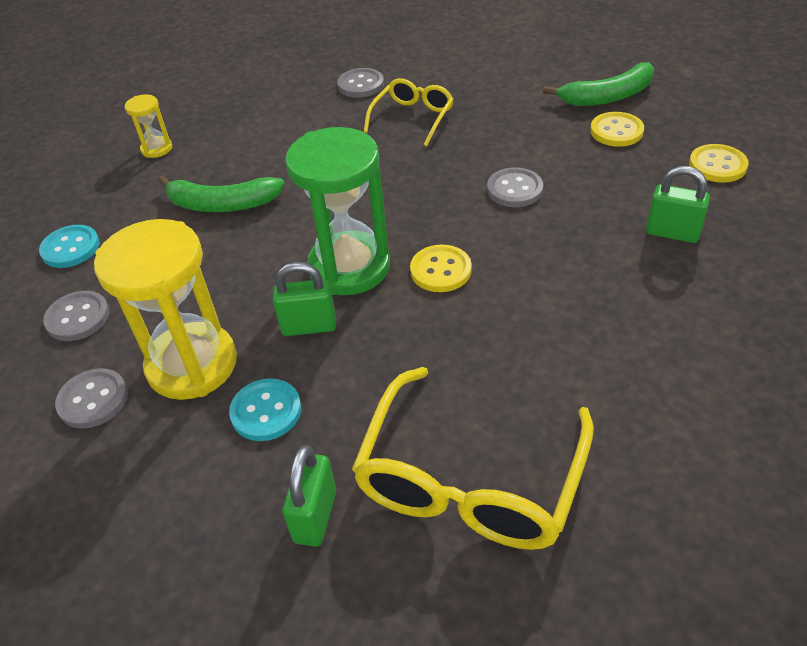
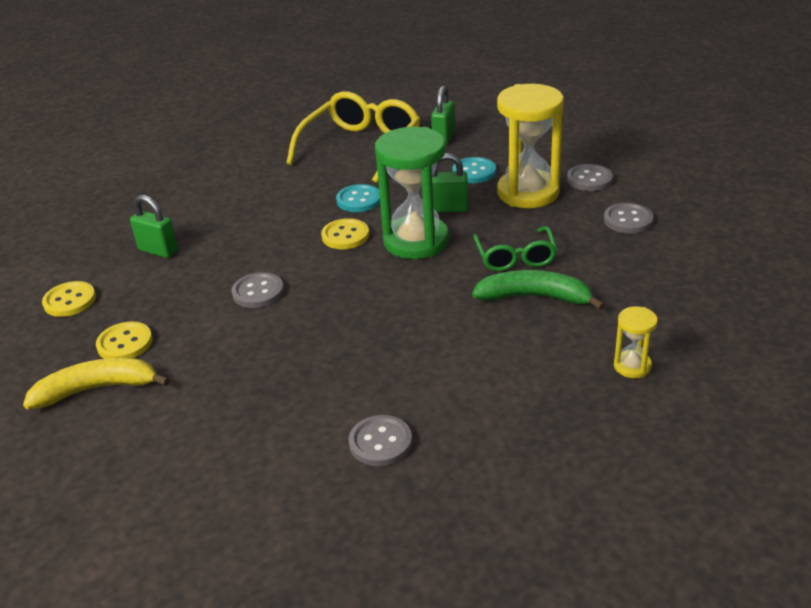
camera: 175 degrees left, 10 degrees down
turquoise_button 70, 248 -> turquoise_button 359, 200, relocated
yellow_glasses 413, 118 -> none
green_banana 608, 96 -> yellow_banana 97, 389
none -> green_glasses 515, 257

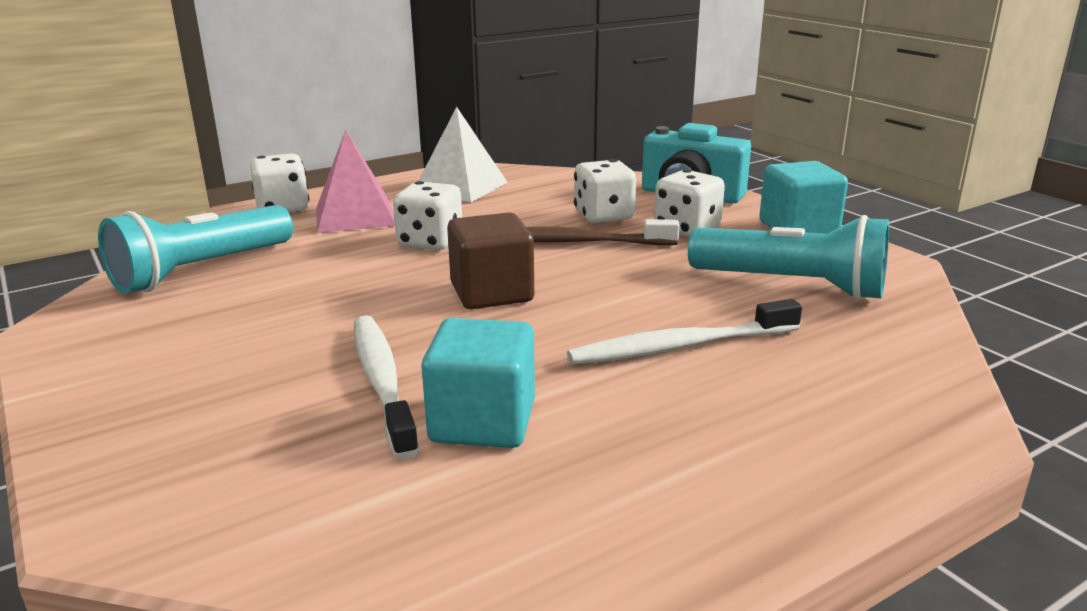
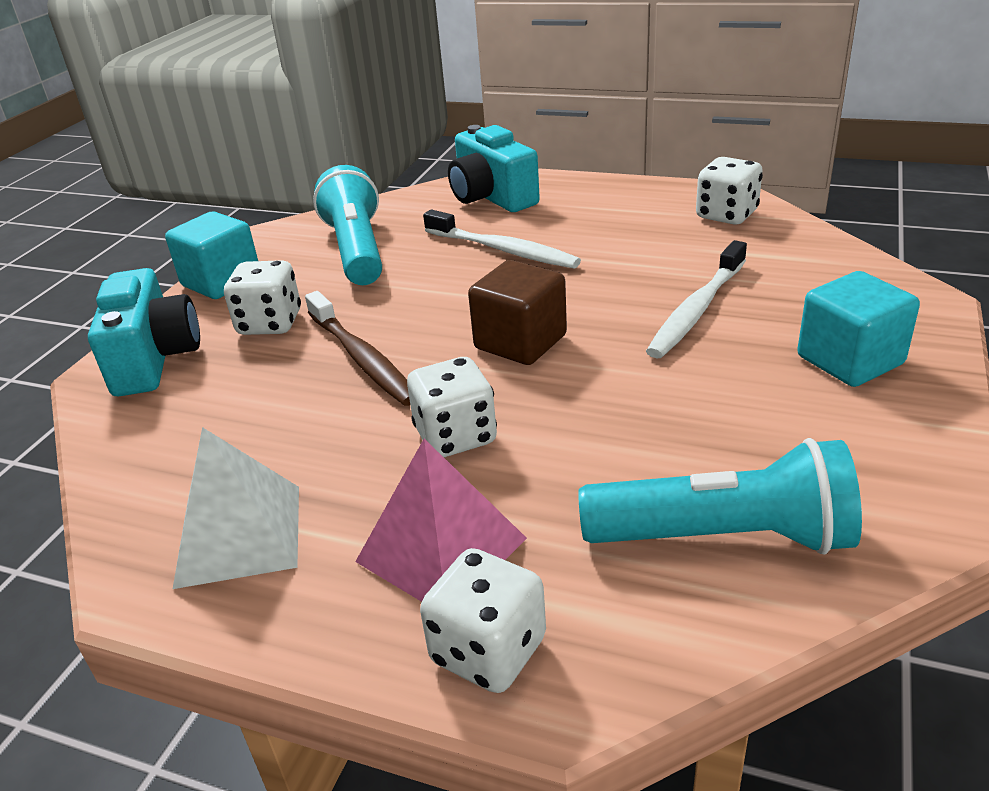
camera: 125 degrees left, 10 degrees up
turquoise_cube 482, 422 -> turquoise_cube 849, 360, relocated
white_dice 603, 216 -> white_dice 726, 215, relocated
none -> turquoise_camera 491, 197

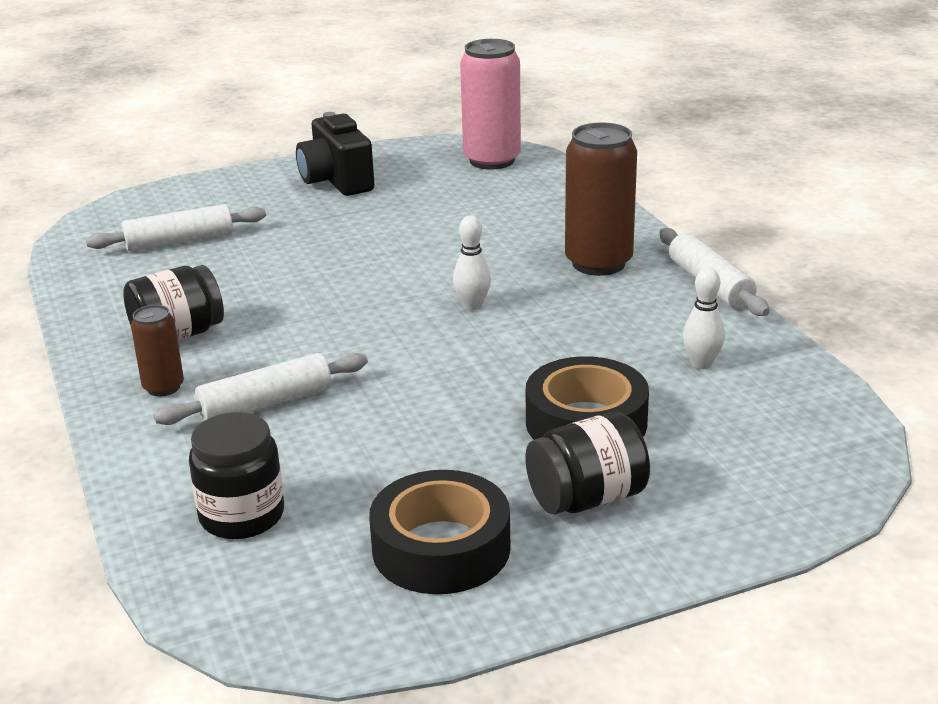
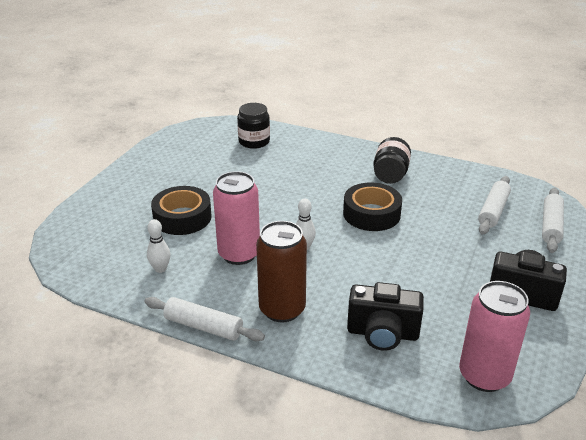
camera: 135 degrees right, 5 degrees up
brown_can 163, 387 -> none
white_rolling_pin 266, 404 -> white_rolling_pin 550, 226, relocated
black_tape 441, 548 -> black_tape 371, 214, relocated
black_jar 586, 498 -> none
none -> pink_can 239, 254
none -> black_camera 382, 333

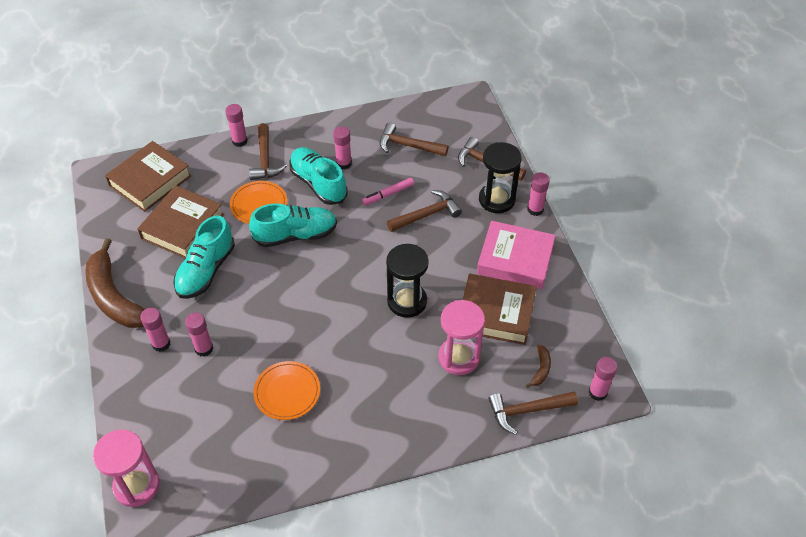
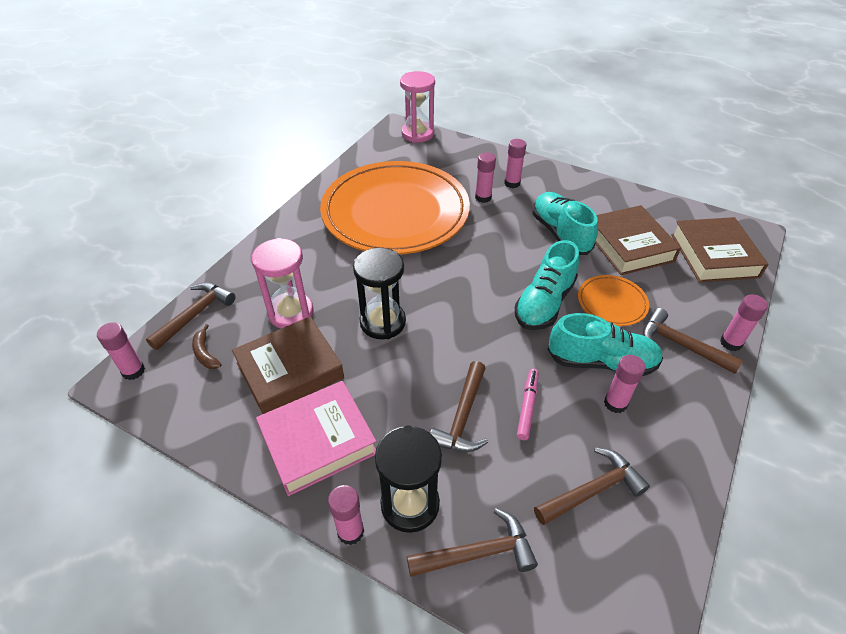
camera: 135 degrees right, 5 degrees down
brown_banana 114, 297 -> none
orange_plate 287, 392 -> orange_plate 395, 212, x2.47

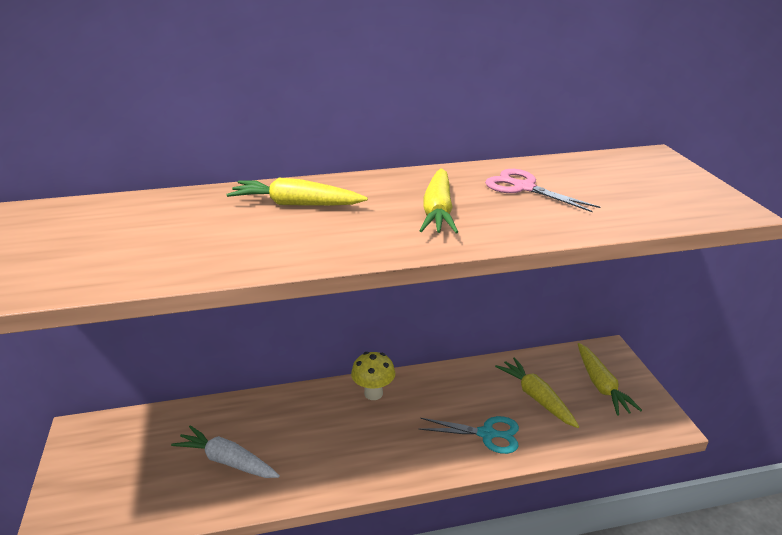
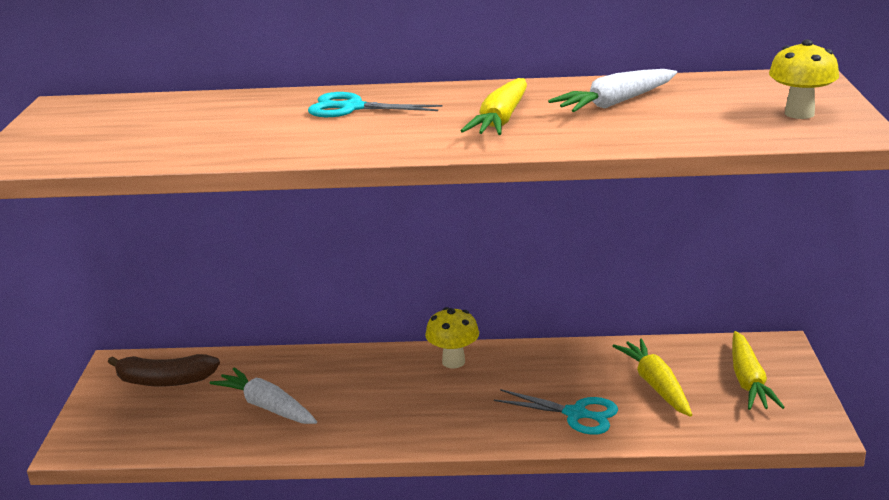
camera: 15 degrees right, 5 degrees down
yellow_carrot 296, 204 -> turquoise_scissors 352, 108
pink_scissors 523, 187 -> white_carrot 615, 103
none -> brown_banana 164, 381
none -> yellow_mushroom 799, 113

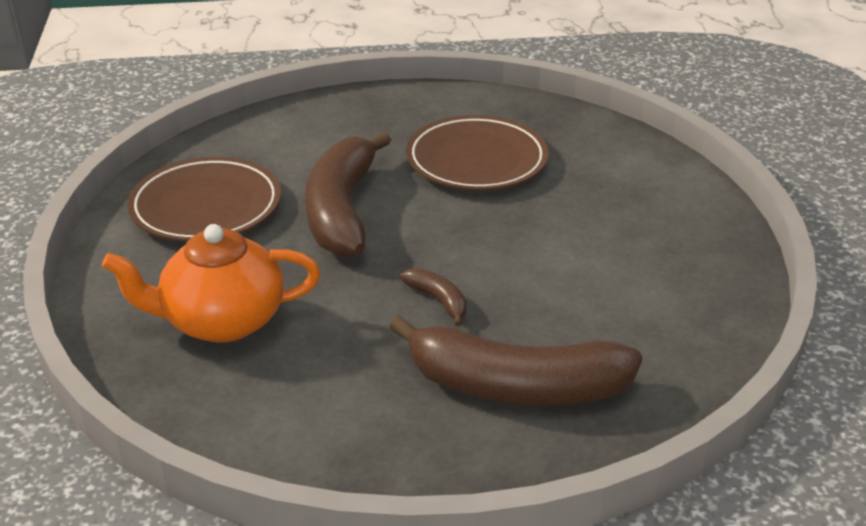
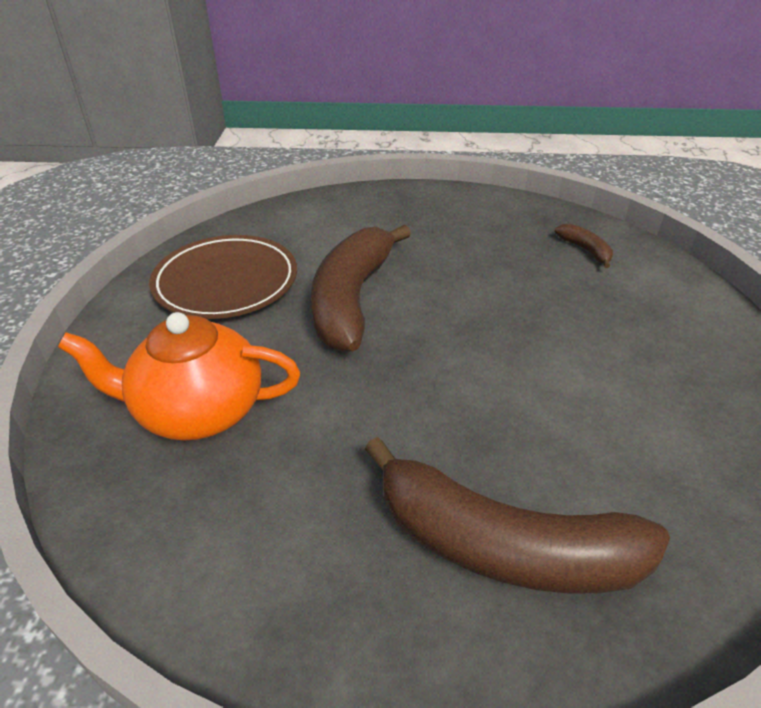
camera: 10 degrees right, 5 degrees up
brown_banana 438, 300 -> brown_banana 585, 250, relocated
brown_plate 476, 160 -> none

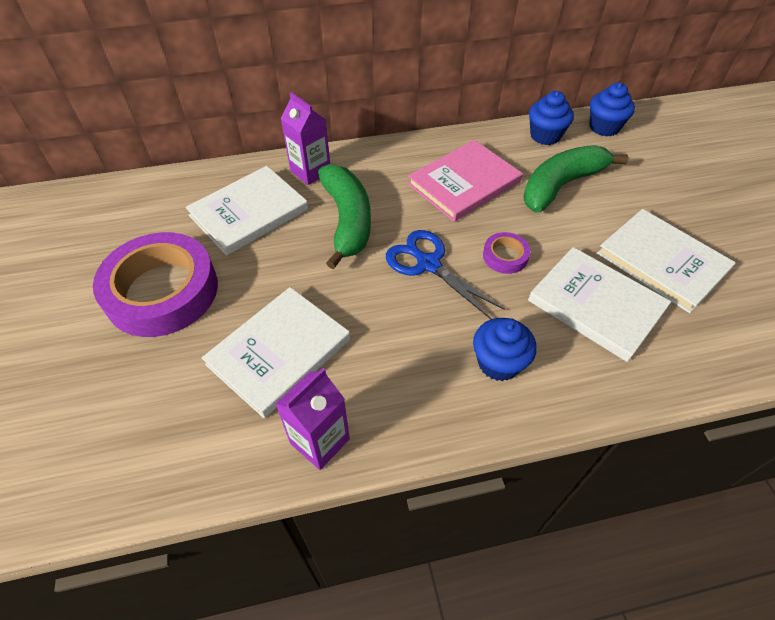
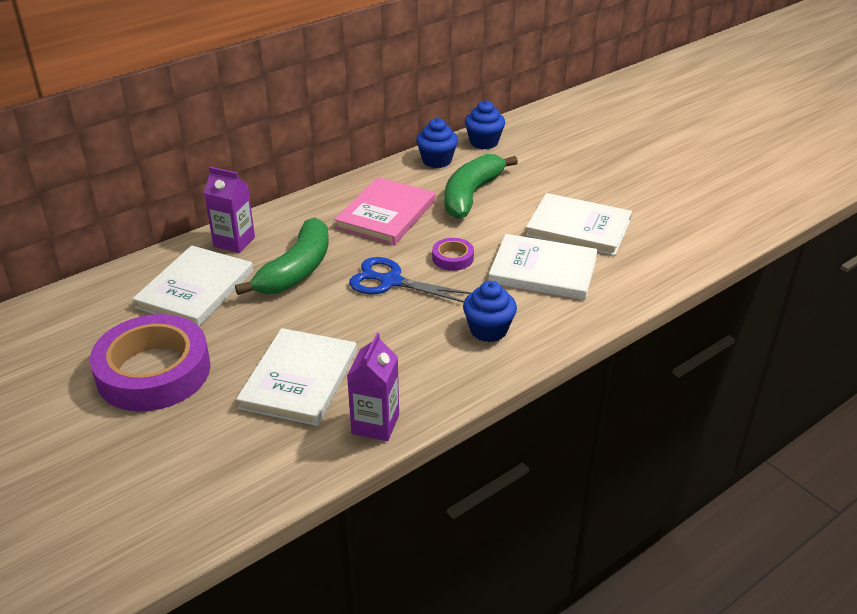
camera: 25 degrees left, 15 degrees down
green_banana 347, 220 -> green_banana 296, 270, 60 degrees clockwise

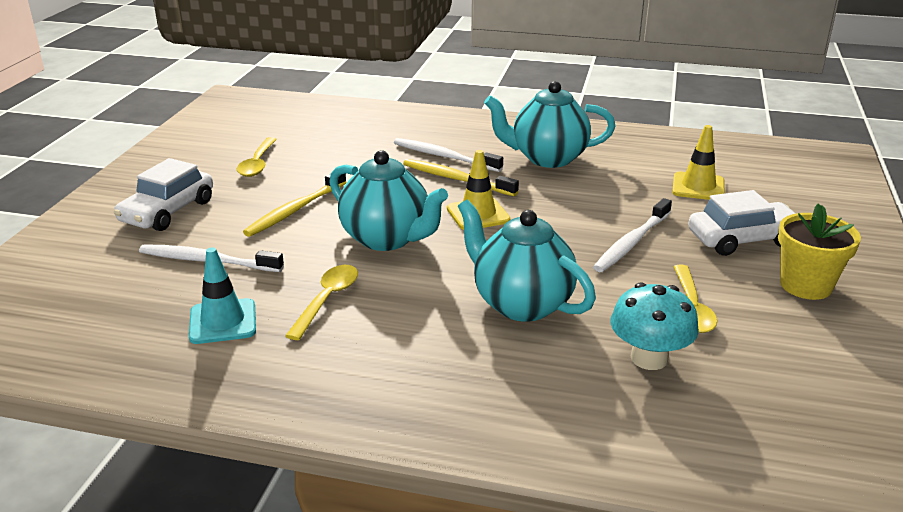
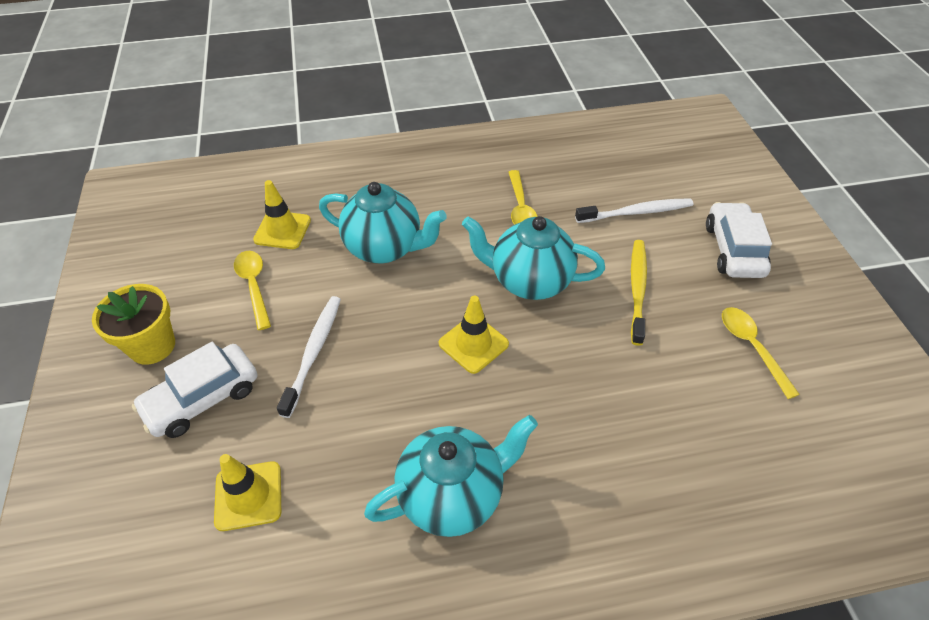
camera: 155 degrees right, 20 degrees up
turquoise_traffic_cone 223, 322 -> none
white_toothbrush 443, 156 -> none
yellow_toothbrush 456, 179 -> none
turquoise_mushroom 649, 358 -> yellow_traffic_cone 282, 230

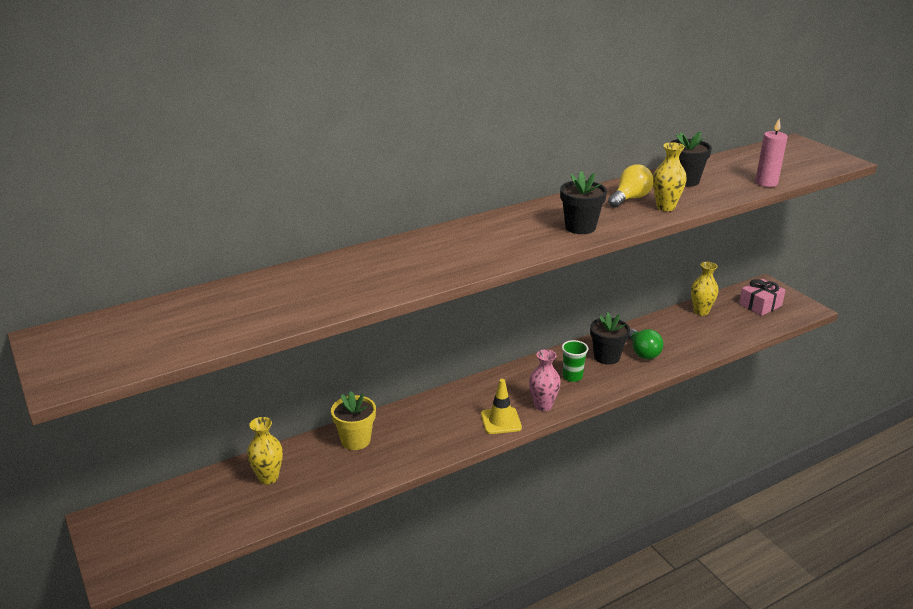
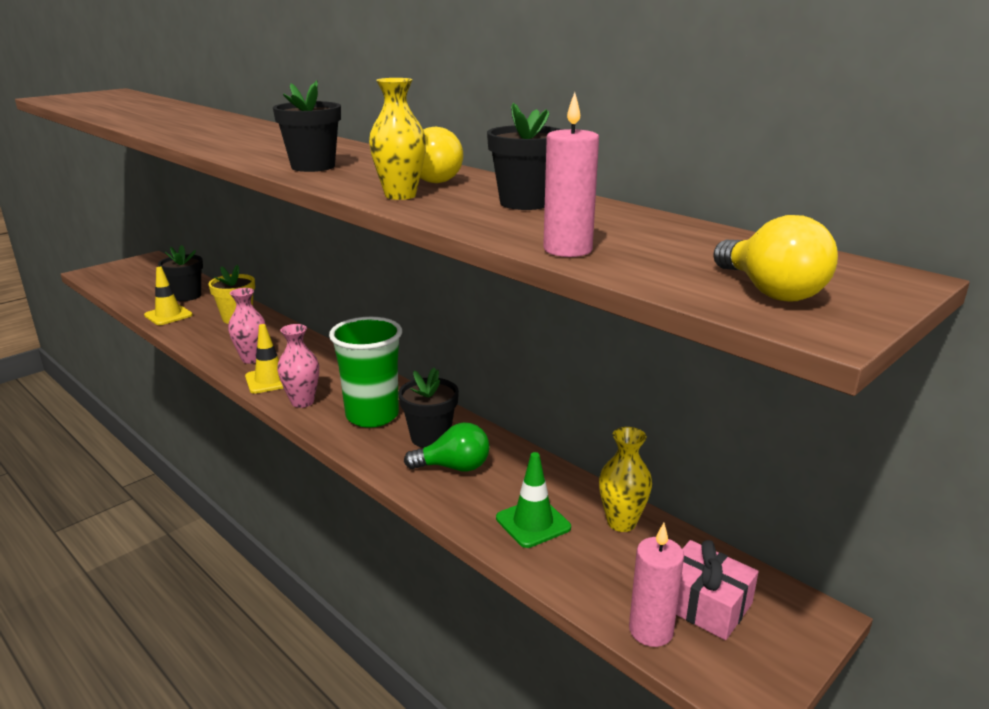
camera: 75 degrees right, 5 degrees down
yellow_vase 268, 478 -> black_flower_pot 187, 296
green_cup 572, 376 -> green_cup 372, 416, x1.88
green_light_bulb 643, 352 -> green_light_bulb 454, 467, 150 degrees counterclockwise
none -> yellow_traffic_cone 168, 315
none -> pink_vase 252, 359
none -> green_traffic_cone 533, 523
none -> pink_candle 651, 630
none -> yellow_light_bulb 770, 291

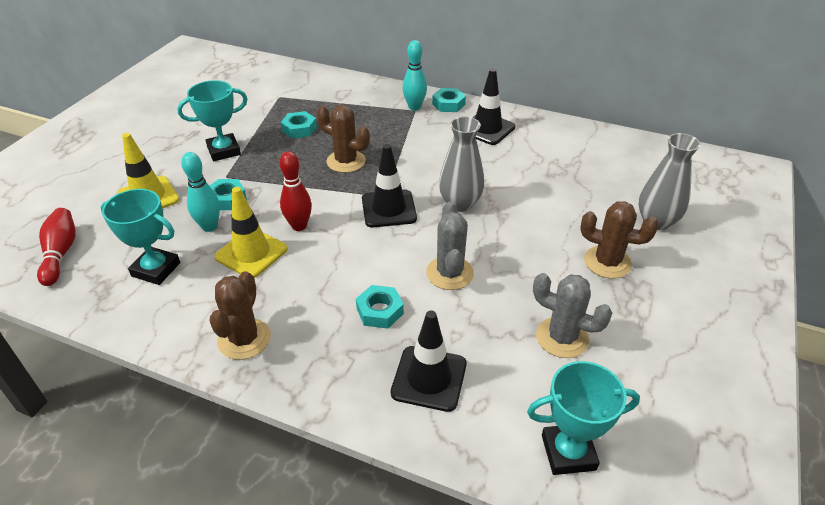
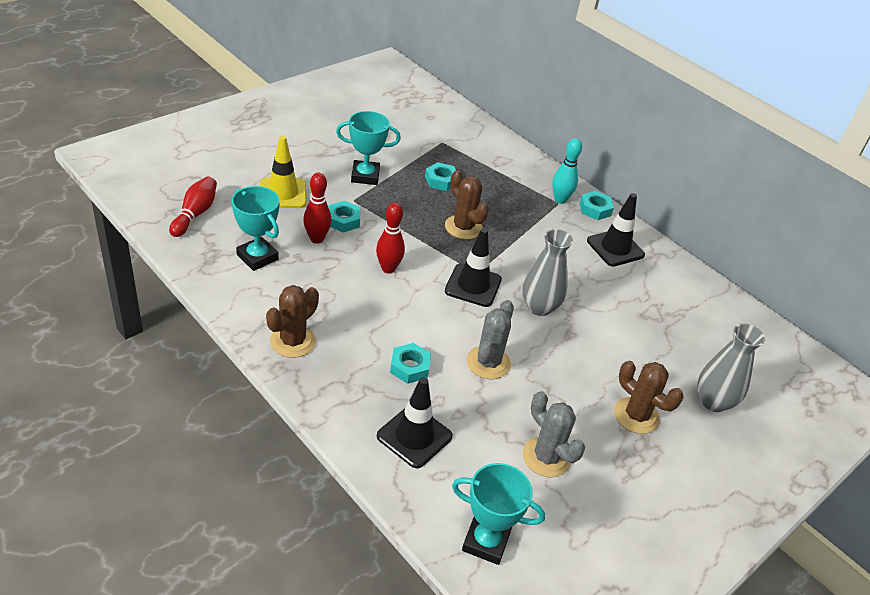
camera: 20 degrees right, 0 degrees up
turquoise_bowling_pin 209, 227 -> red_bowling_pin 316, 239
yellow_traffic_cone 251, 253 -> none

